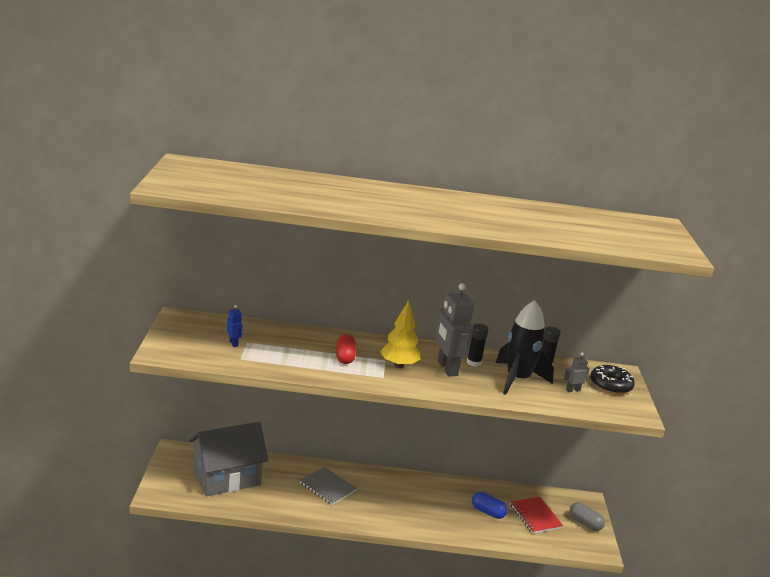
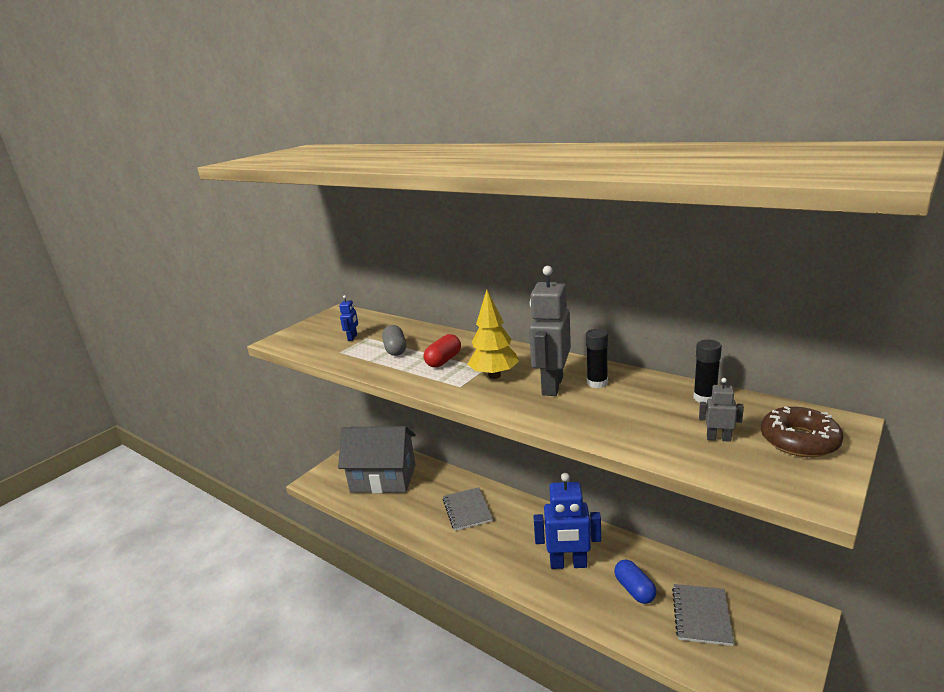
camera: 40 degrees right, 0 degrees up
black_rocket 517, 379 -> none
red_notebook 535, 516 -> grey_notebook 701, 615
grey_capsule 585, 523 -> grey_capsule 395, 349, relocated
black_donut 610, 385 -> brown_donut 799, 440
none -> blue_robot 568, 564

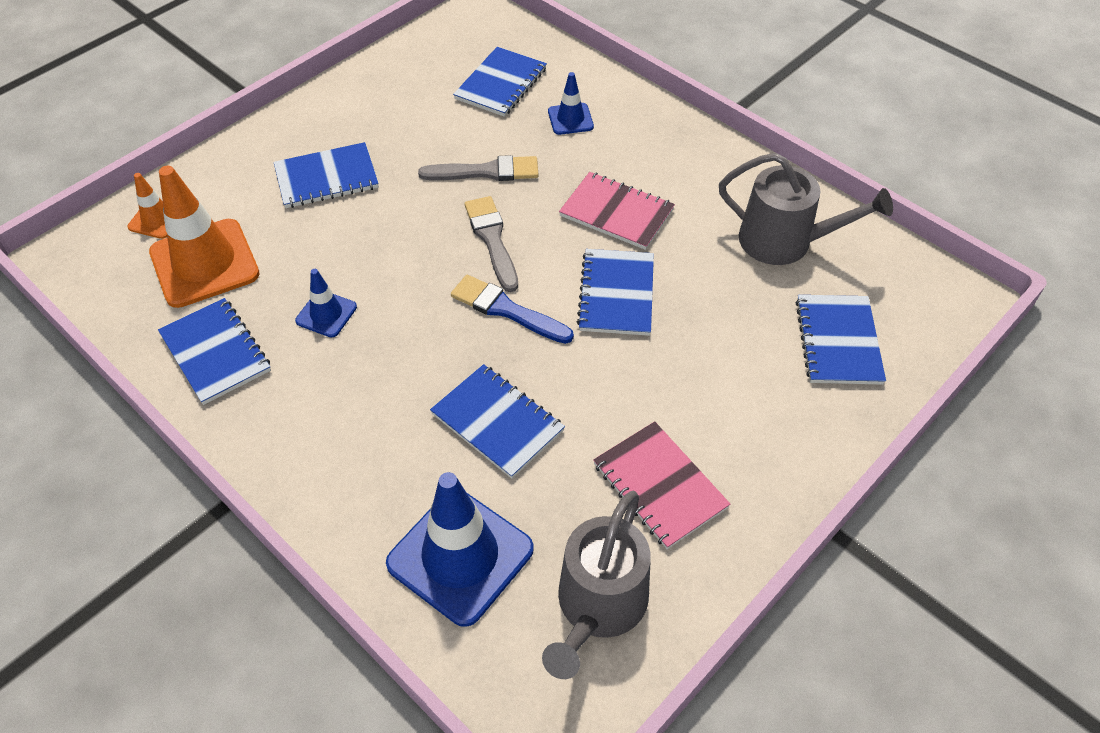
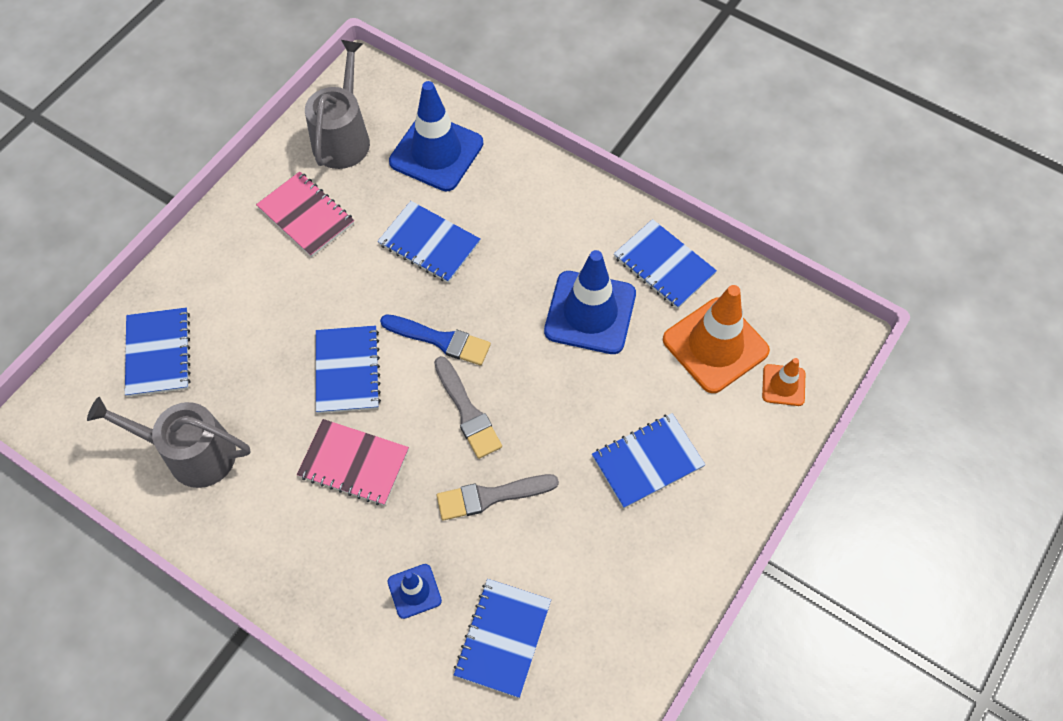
camera: 170 degrees right, 10 degrees up
blue_traffic_cone 326, 314 -> blue_traffic_cone 590, 312, x2.00

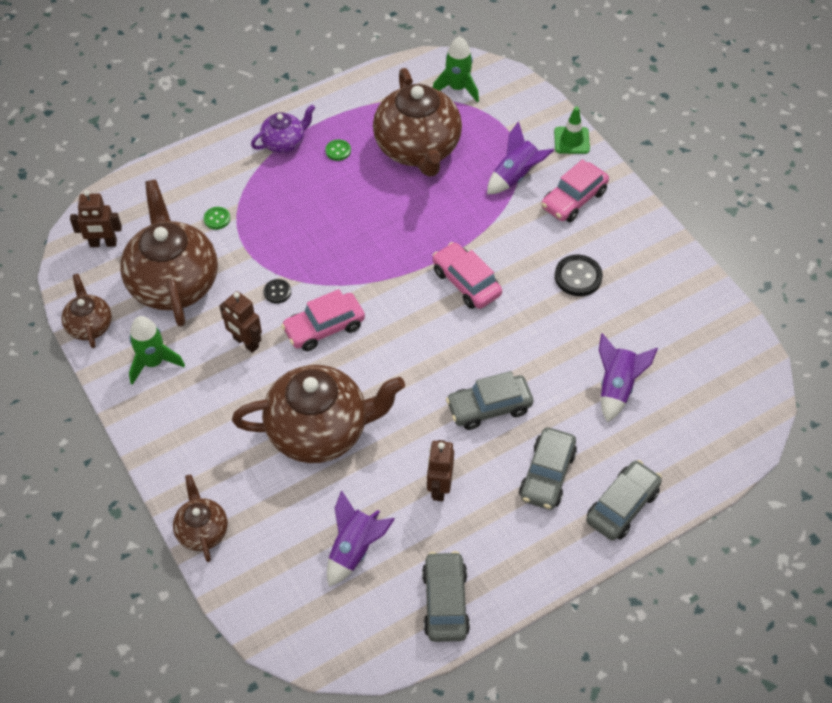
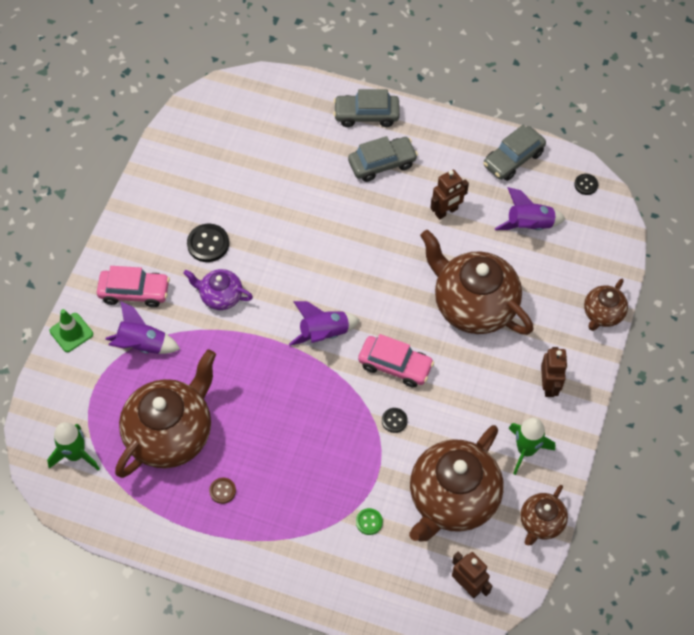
camera: 130 degrees left, 5 degrees up
brown_robot 245, 342 -> brown_robot 549, 385, relocated
purple_teapot 284, 143 -> purple_teapot 220, 296, relocated
green_button 338, 151 -> brown_button 222, 491
pink_car 466, 282 -> none
grey_car 489, 407 -> none
purple_rocket 616, 387 -> purple_rocket 324, 334, relocated
none -> black_button 586, 185

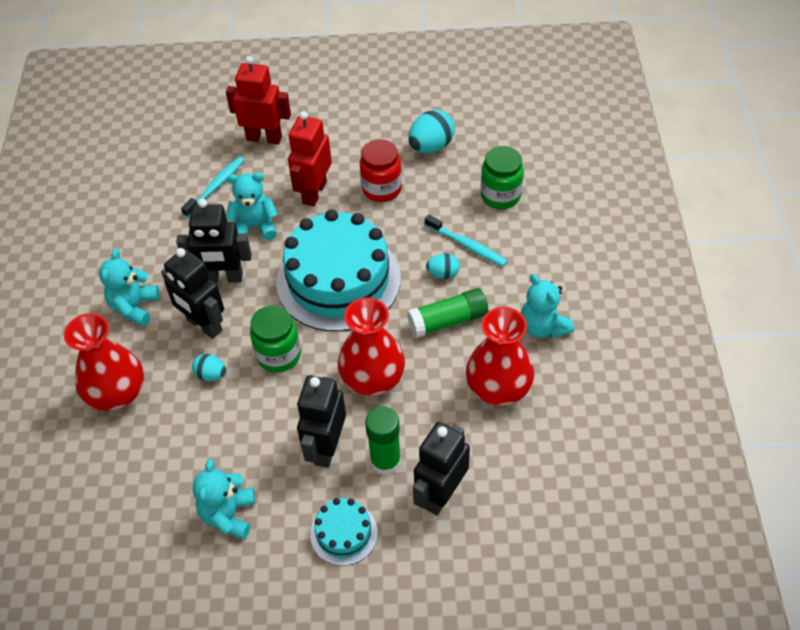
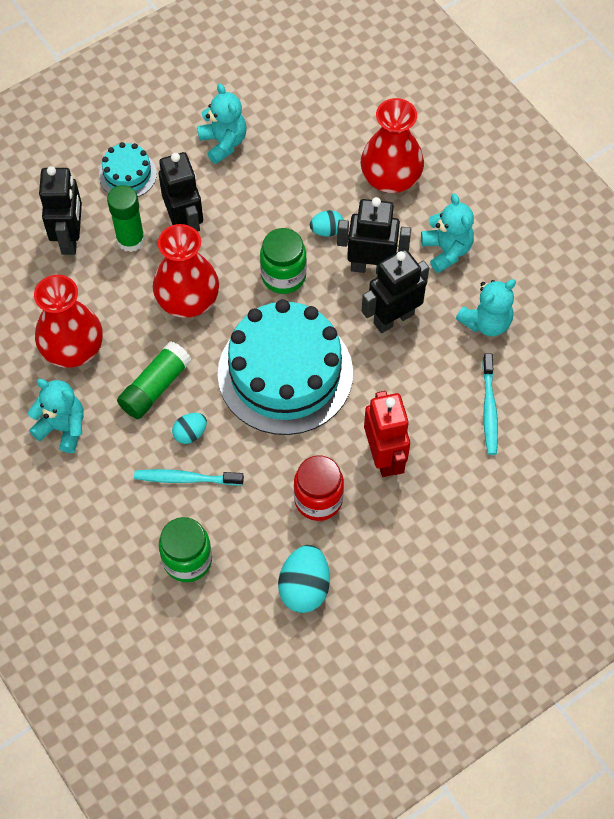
camera: 145 degrees right, 10 degrees up
red_robot 264, 138 -> none
turquoise_teddy_bear 255, 227 -> turquoise_teddy_bear 486, 322, relocated

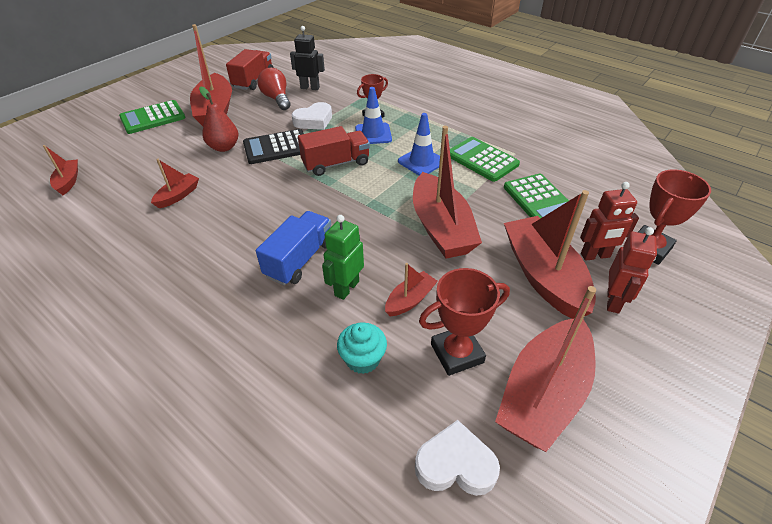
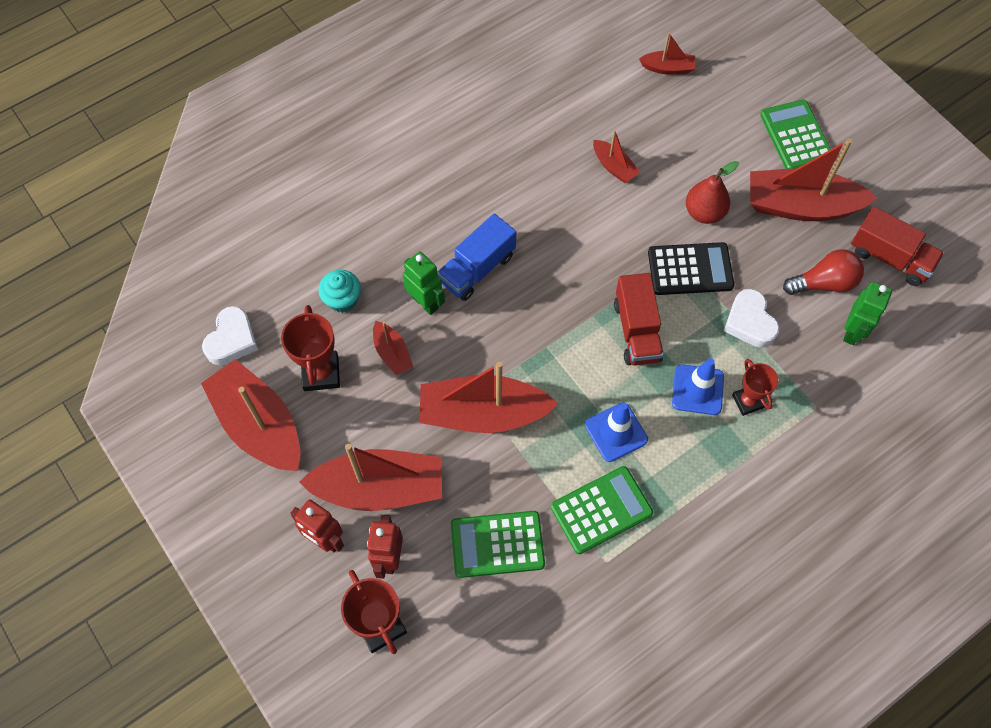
camera: 105 degrees right, 20 degrees up
black_calculator 276, 147 -> black_calculator 690, 269, 90 degrees clockwise
blue_truck 299, 259 -> blue_truck 477, 269, 90 degrees clockwise
black_robot 310, 88 -> green_robot 853, 332

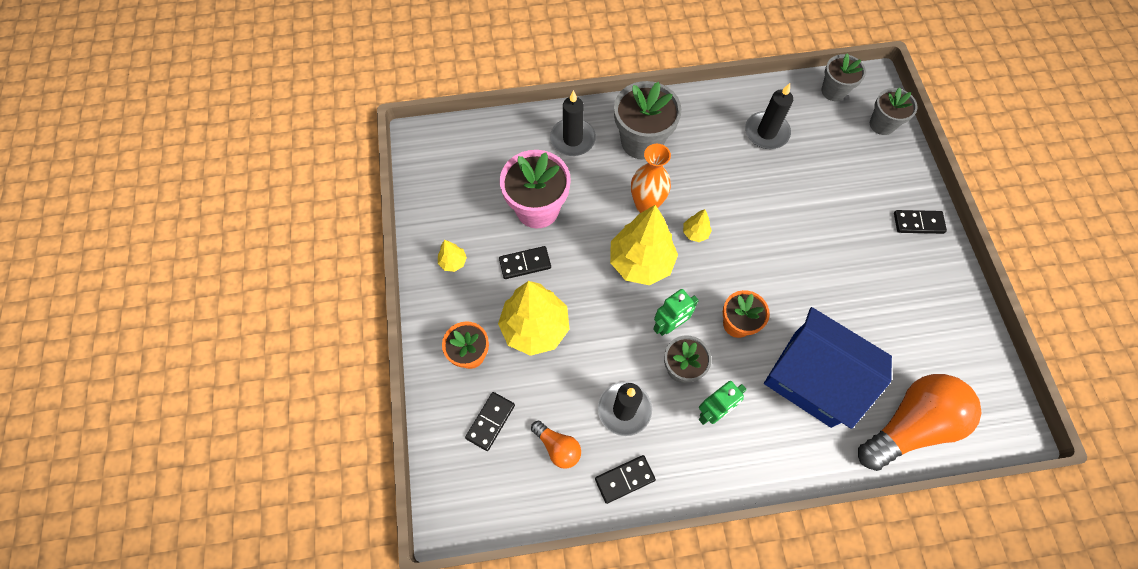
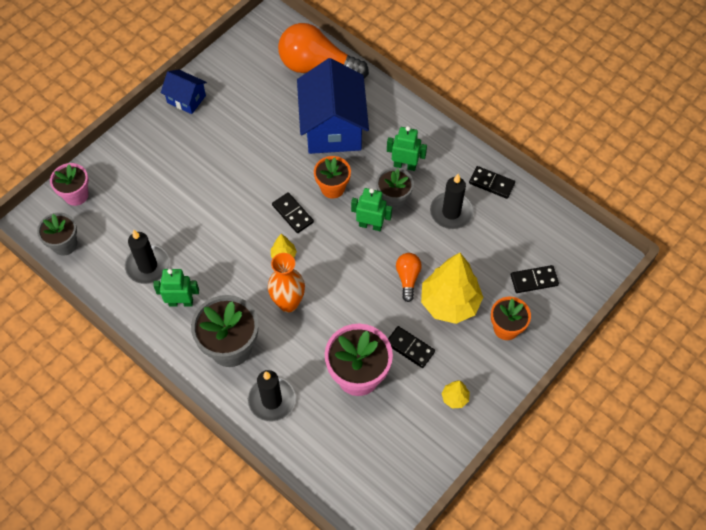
camera: 130 degrees left, 5 degrees down
orange_light_bulb 558, 447 -> orange_light_bulb 407, 278, relocated
yellow_tree 641, 262 -> none
grey_flower_pot 882, 124 -> pink_flower_pot 76, 195
black_domino 918, 223 -> black_domino 293, 214, relocated
none -> green_robot 181, 302
none -> blue_house 186, 99

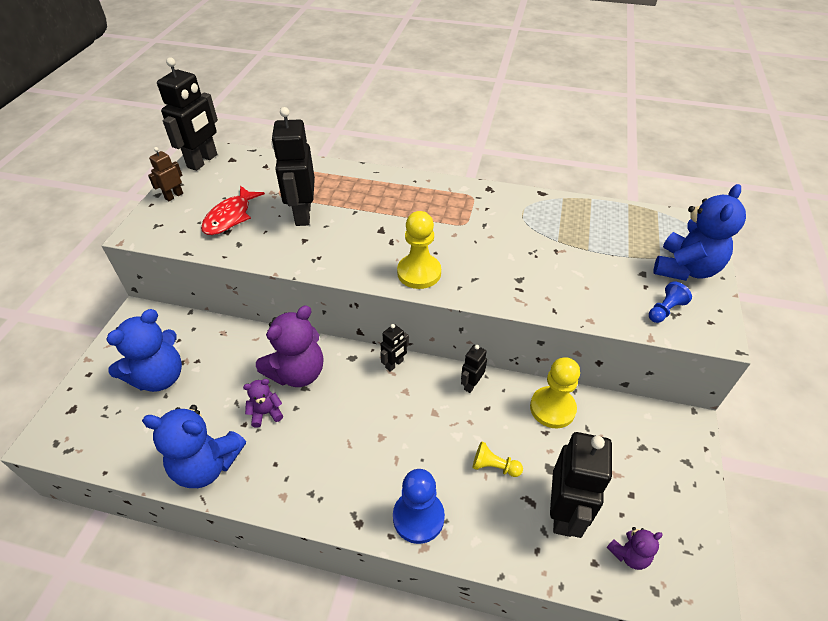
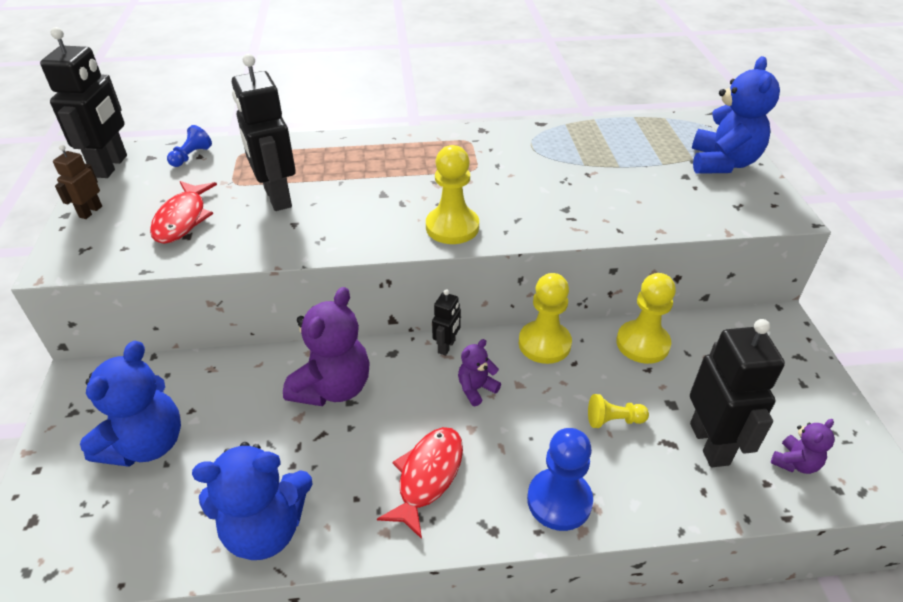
camera: 20 degrees left, 5 degrees down
purple_teddy_bear 266, 413 -> purple_teddy_bear 476, 389, relocated
black_robot 471, 384 -> yellow_pawn 544, 344
blue_pawn 665, 310 -> blue_pawn 191, 156, relocated
none -> red_fish 428, 476

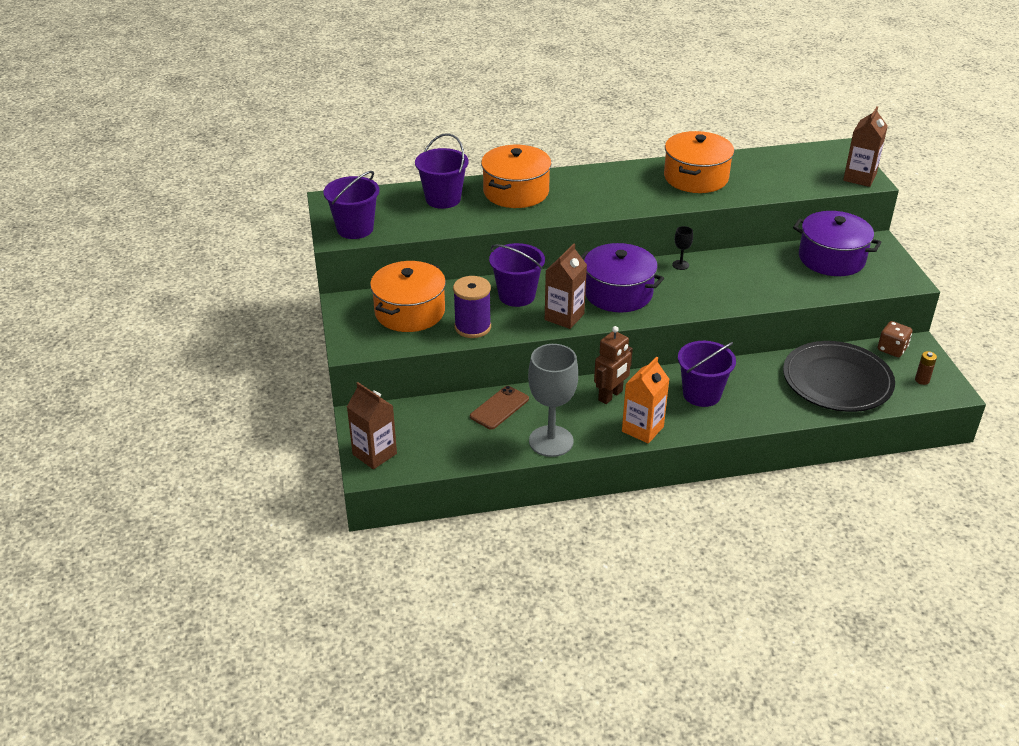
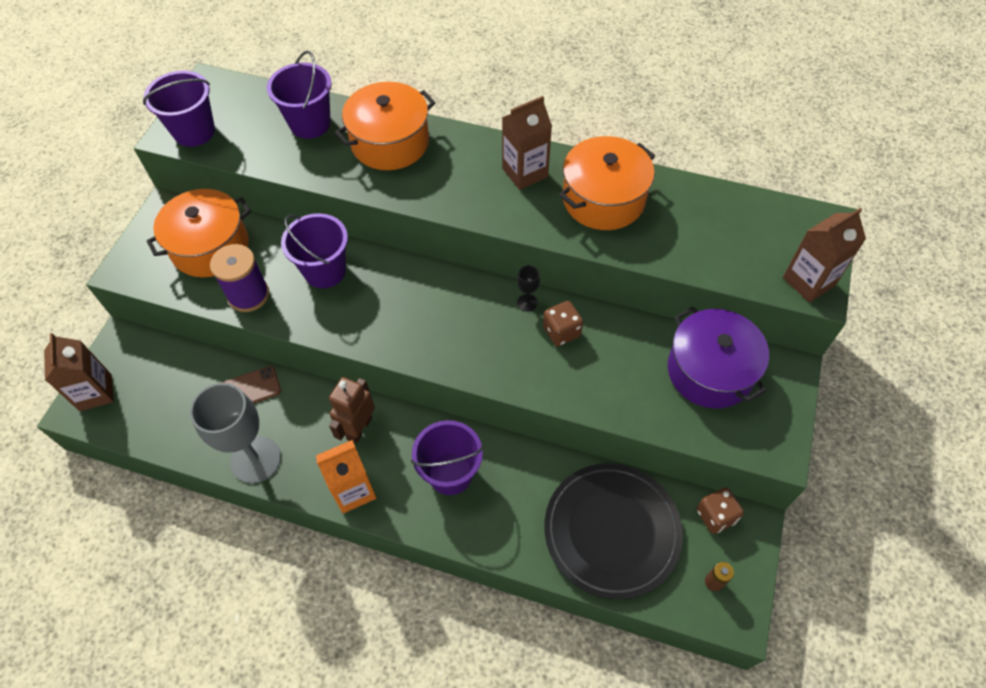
camera: 30 degrees right, 20 degrees up
brown_carton 564, 317 -> brown_carton 525, 172, relocated
purple_pot 618, 293 -> none
brown_robot 610, 395 -> brown_robot 359, 428, 135 degrees clockwise
none -> brown_dice 561, 332

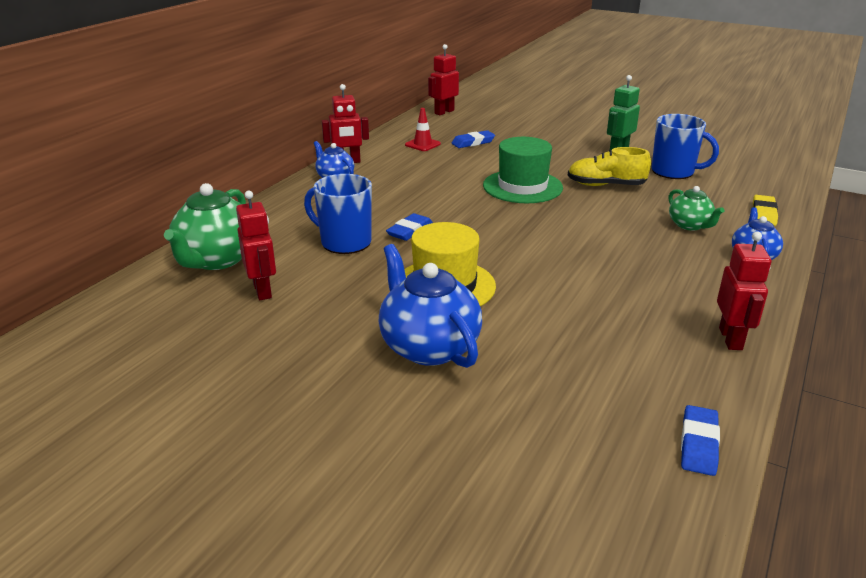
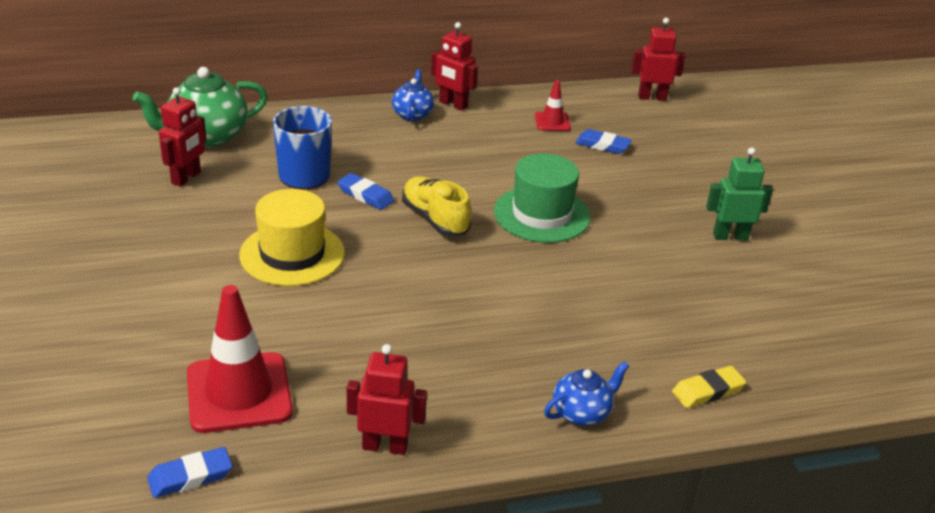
camera: 45 degrees right, 5 degrees up
blue_teapot 428, 347 -> none
blue_eraser 410, 231 -> blue_eraser 365, 195, 45 degrees clockwise
yellow_shoe 606, 185 -> yellow_shoe 435, 219, relocated
blue_mug 674, 172 -> none
green_teapot 690, 225 -> none
red_robot 731, 339 -> red_robot 385, 446, 135 degrees counterclockwise
none -> red_traffic_cone 239, 393

